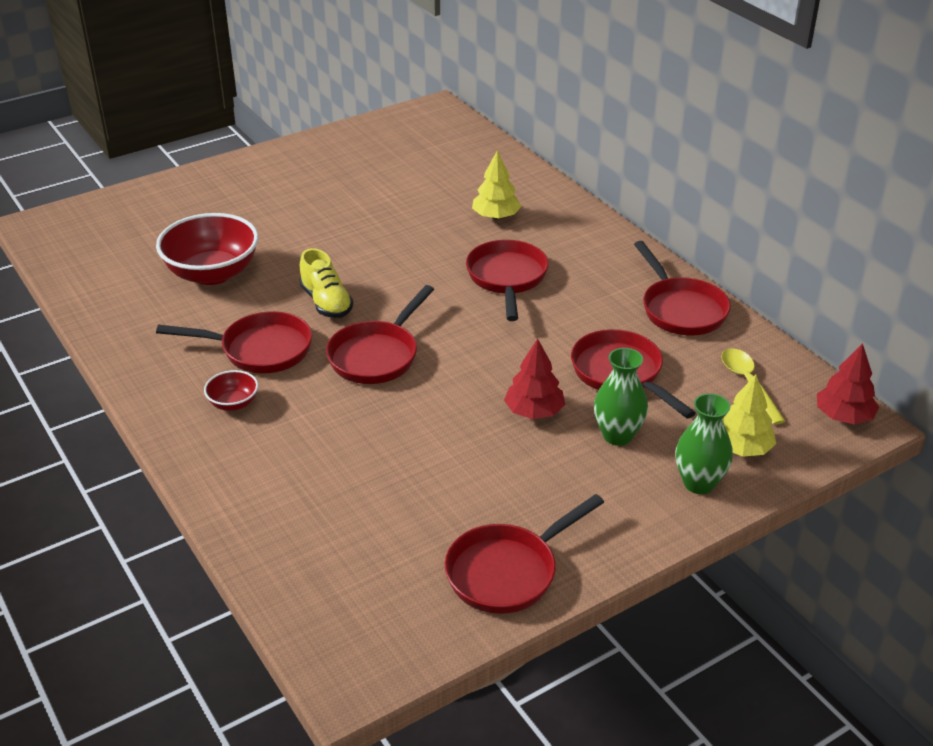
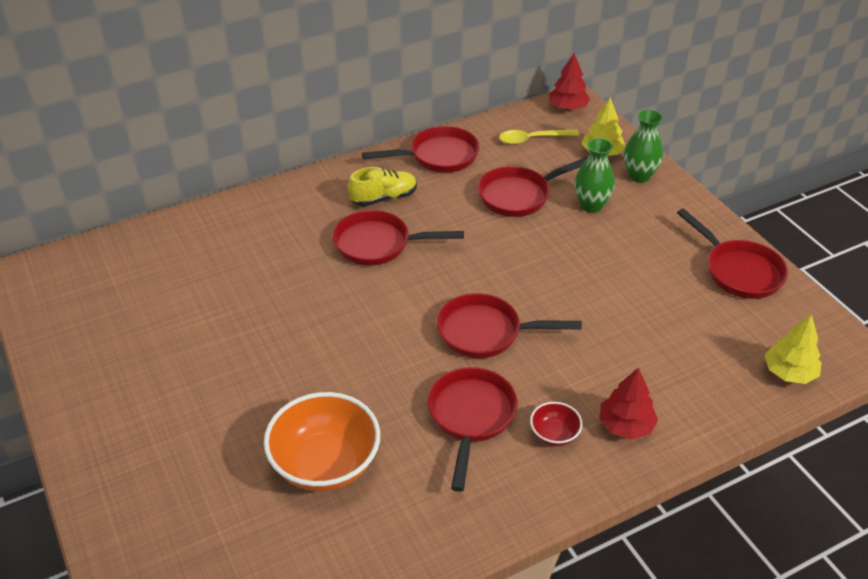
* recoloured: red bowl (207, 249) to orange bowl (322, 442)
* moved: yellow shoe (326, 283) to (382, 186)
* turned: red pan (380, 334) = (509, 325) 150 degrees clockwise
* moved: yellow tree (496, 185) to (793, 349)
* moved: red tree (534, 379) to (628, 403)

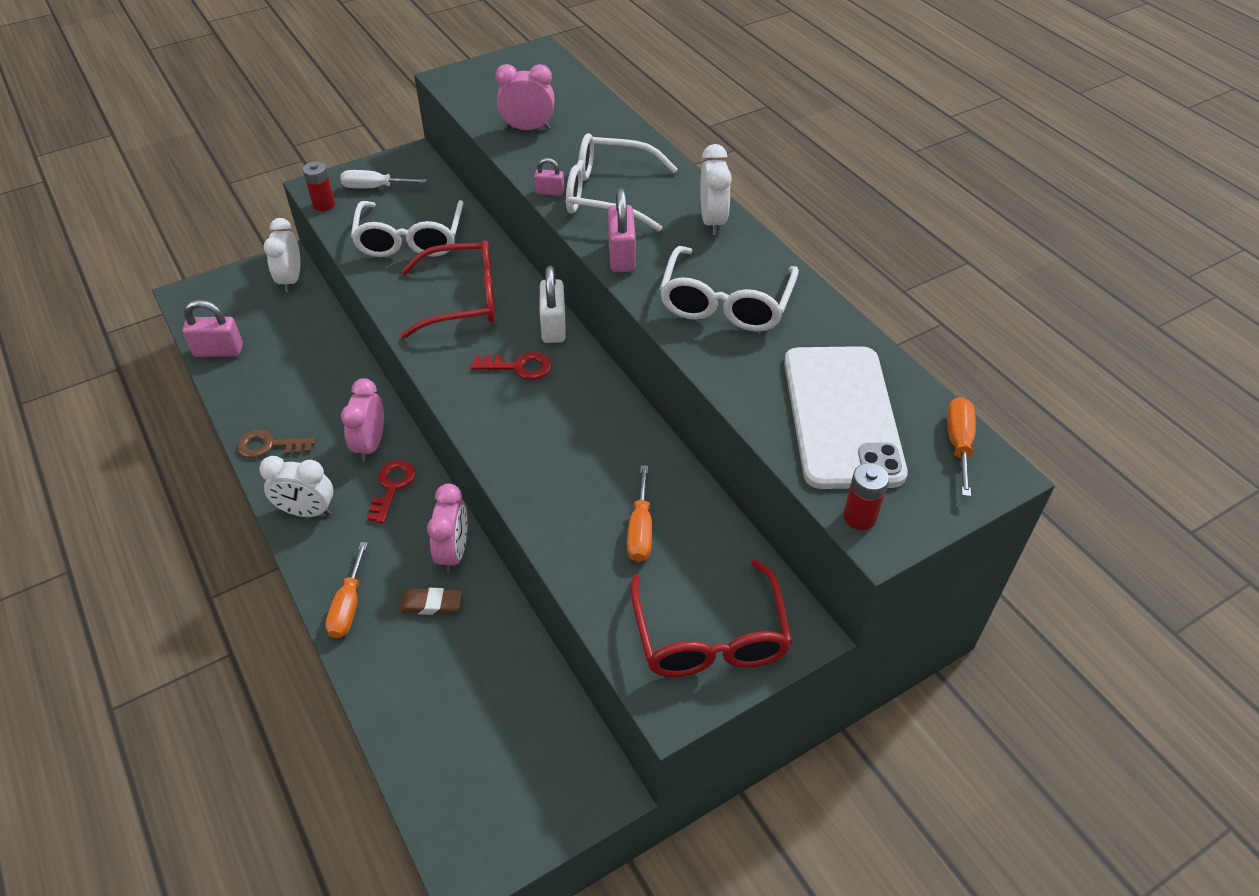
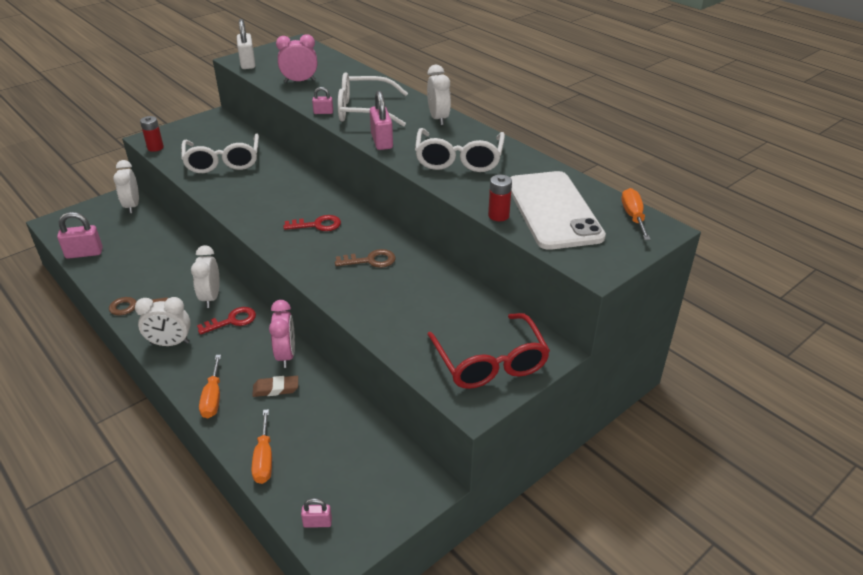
* removed: white screwdriver (383, 179)
* recoloured: pink clock (362, 420) to white clock (205, 276)
* turned: red key (391, 492) = (226, 321) 60 degrees clockwise
* removed: red glasses (447, 289)
* moved: white padlock (553, 304) to (246, 44)
* moved: orange screwdriver (639, 513) to (262, 446)
* moved: red battery (866, 496) to (500, 198)
* added: pink padlock (316, 513)
* added: brown key (365, 258)

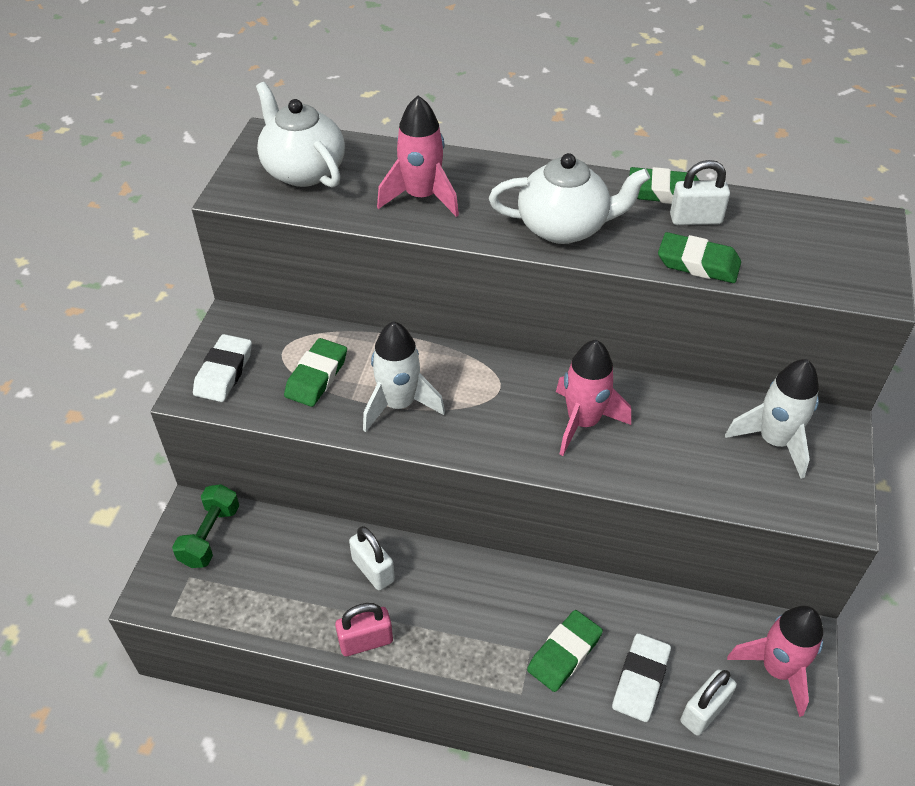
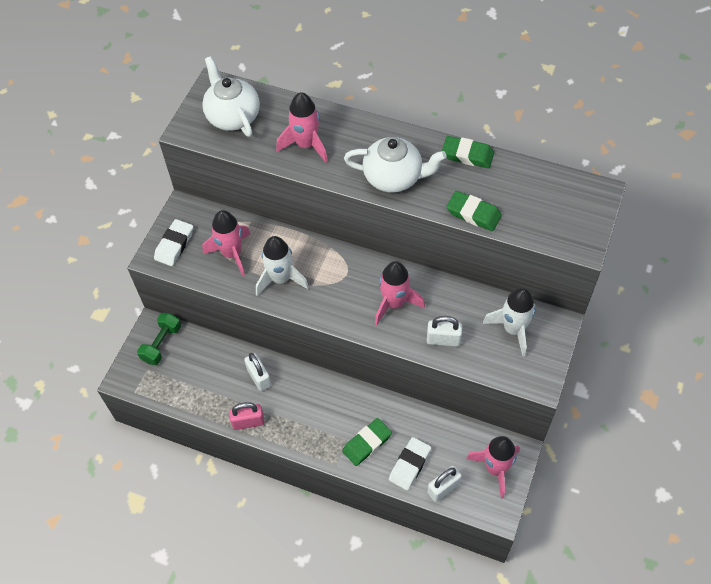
* replaced: green eraser (315, 372) to pink rocket (226, 243)
* moved: white padlock (700, 192) to (444, 331)

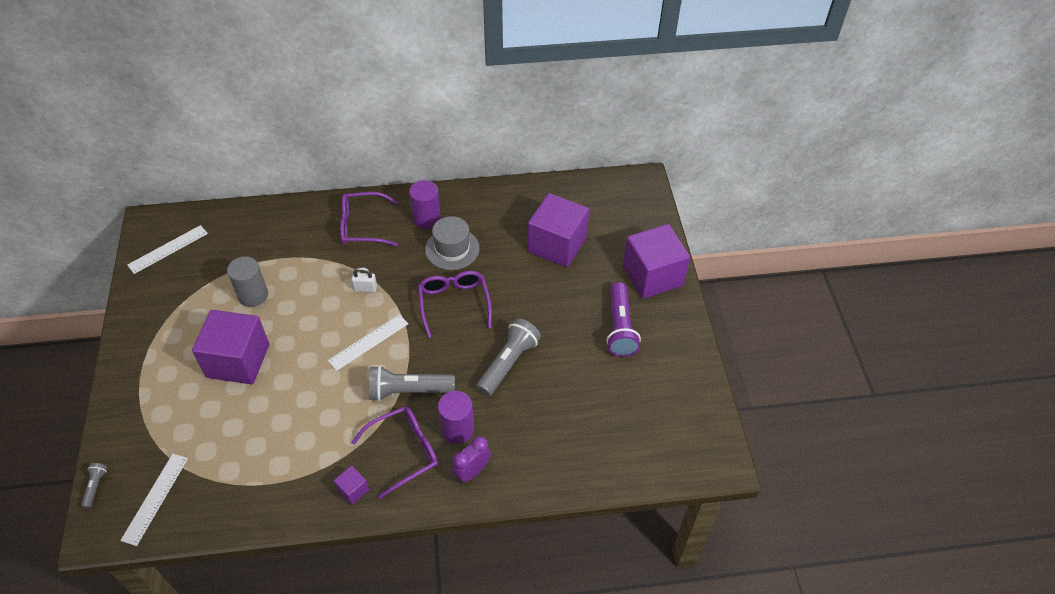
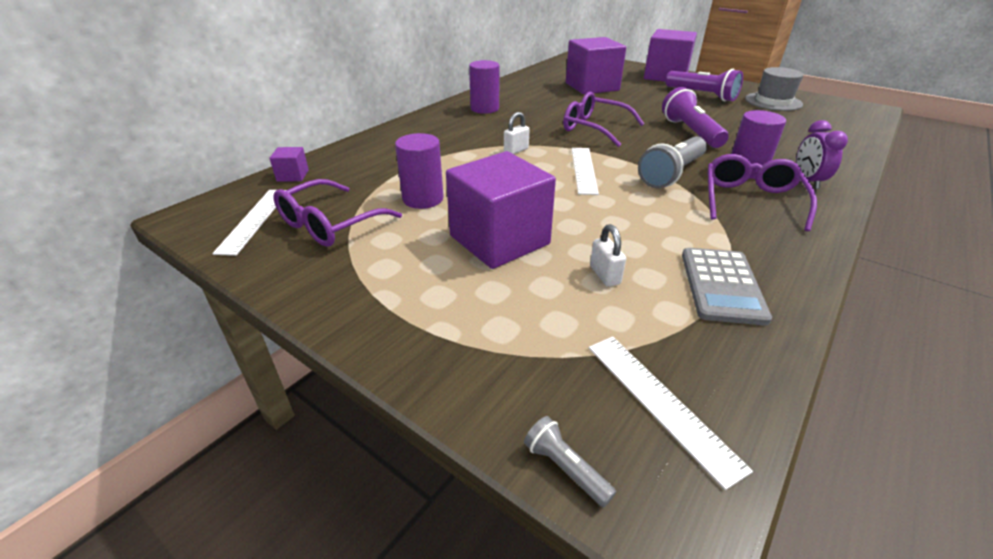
* recoloured: grey cylinder (247, 281) to purple cylinder (419, 171)
* moved: purple cube (351, 485) to (289, 164)
* moved: purple glasses (369, 219) to (337, 213)
* moved: grey hat (452, 243) to (774, 89)
* recoloured: grey flashlight (508, 357) to purple flashlight (695, 117)
* added: white padlock (608, 255)
* added: grey calculator (727, 287)

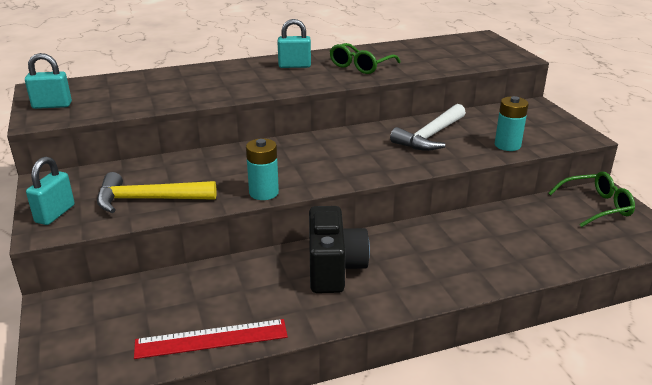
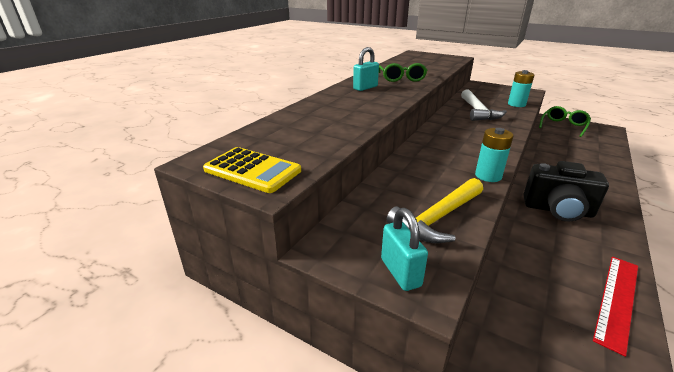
* replaced: turquoise padlock (48, 81) to yellow calculator (252, 170)
* turned: black camera (339, 249) = (566, 191) 150 degrees clockwise

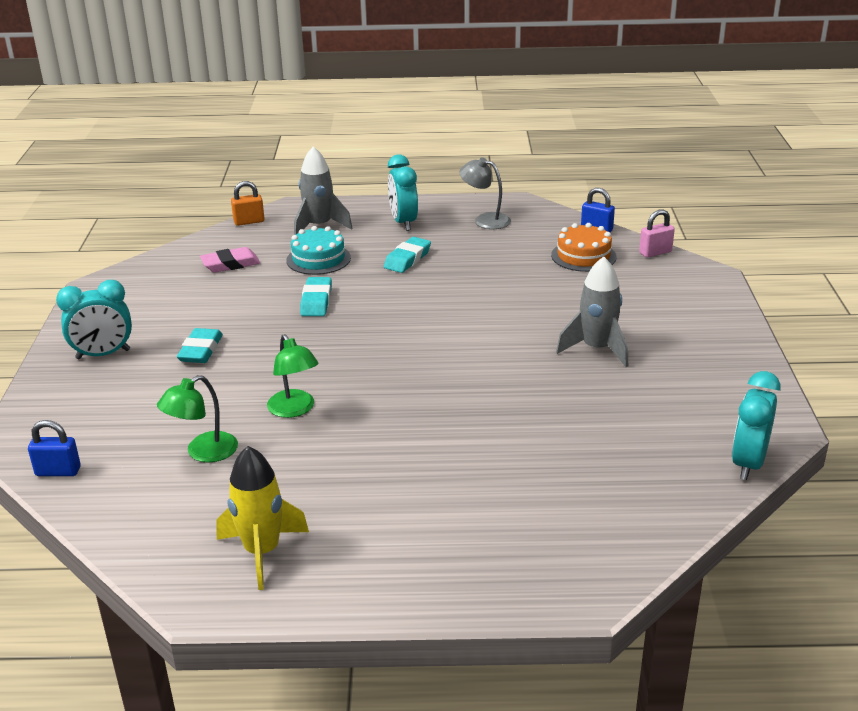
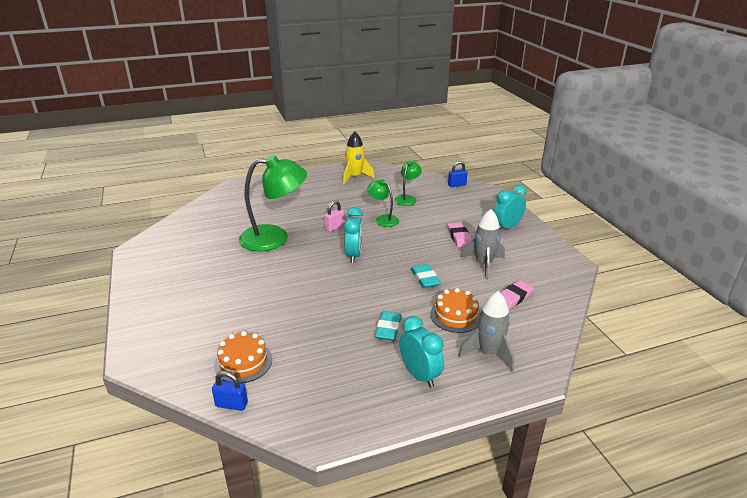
* recoloured: turquoise eraser (200, 345) to pink eraser (460, 235)
* removed: orange padlock (248, 203)
* recoloured: turquoise cake (318, 250) to orange cake (455, 310)
* removed: grey lamp (485, 193)
* moved: grey rocket (592, 311) to (483, 244)
* moved: pink padlock (657, 233) to (334, 216)
* moved: turquoise clock (756, 425) to (353, 235)
* added: green lamp (273, 203)

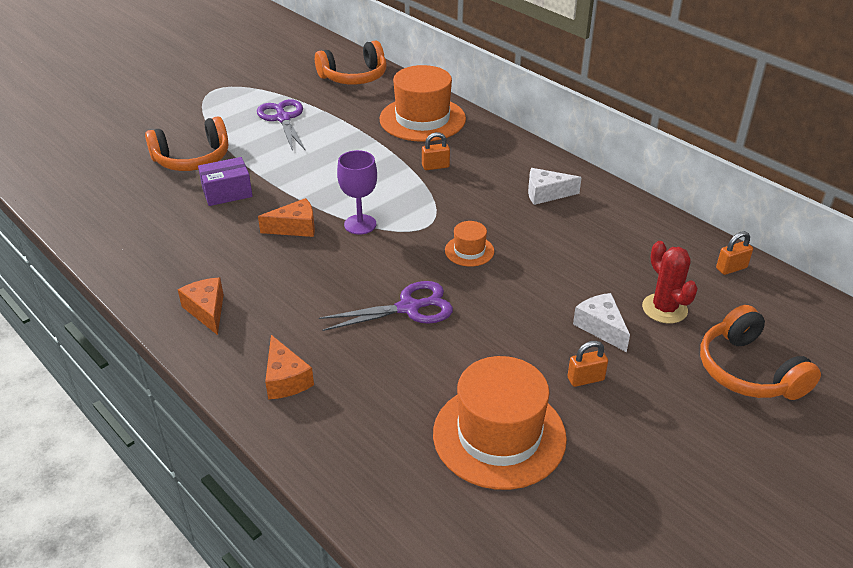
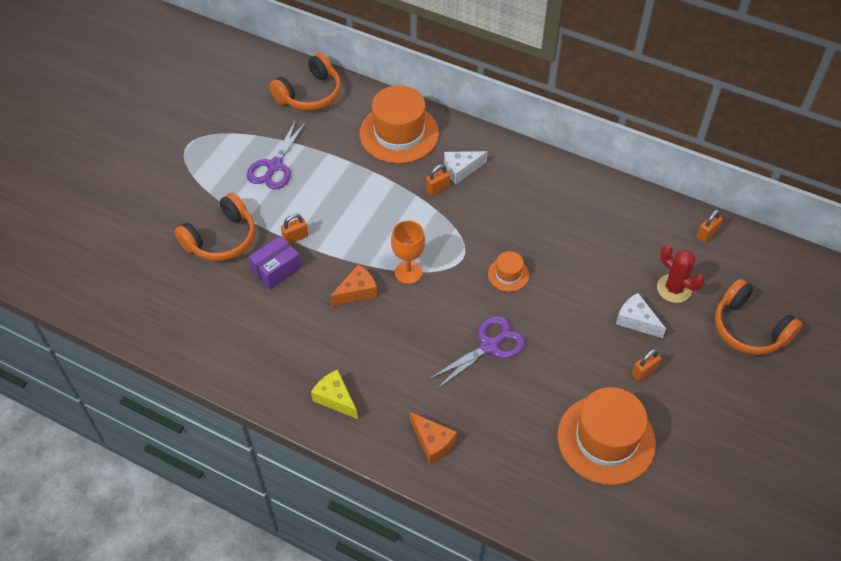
* recoloured: orange cheese (201, 306) to yellow cheese (334, 394)
* turned: purple scissors (281, 125) = (276, 154) 120 degrees counterclockwise
* recoloured: purple goblet (357, 192) to orange goblet (408, 252)
* moved: white cheese (555, 186) to (466, 167)
* added: orange padlock (294, 229)

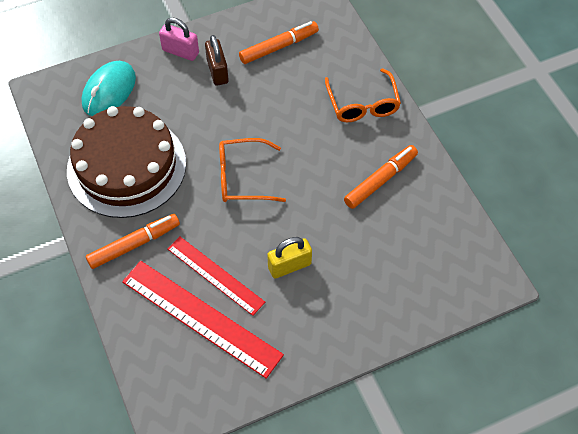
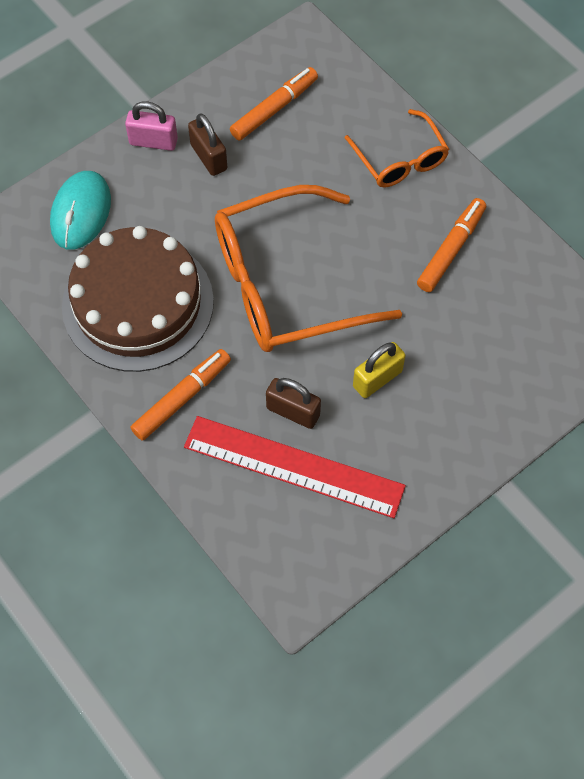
* replaced: red ruler (216, 276) to brown padlock (293, 403)
* resized: orange glasses (252, 170) = (308, 268) x1.86

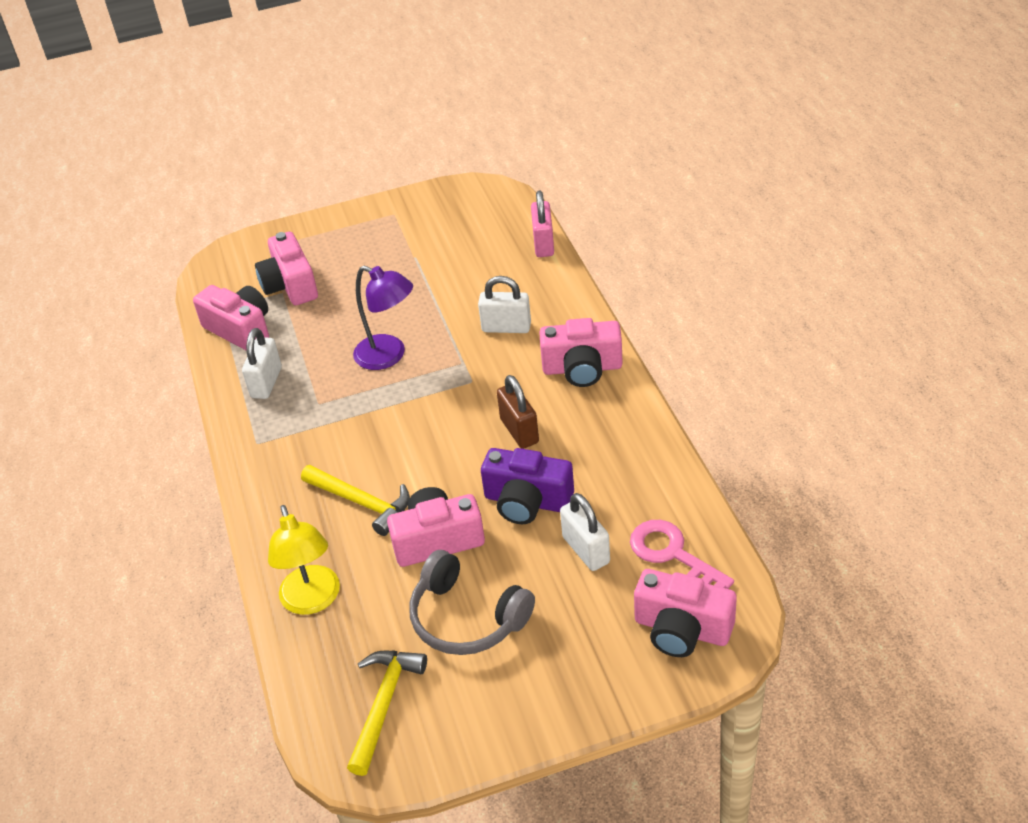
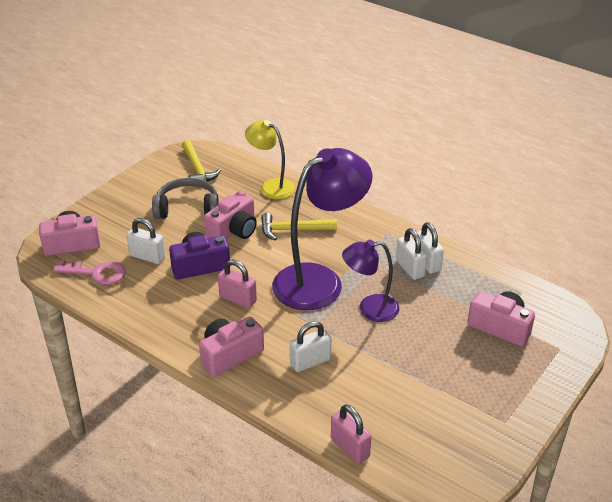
* removed: pink camera (231, 317)
* recoloured: brown padlock (518, 412) to pink padlock (237, 283)
* added: purple lamp (322, 229)
* added: white padlock (411, 254)

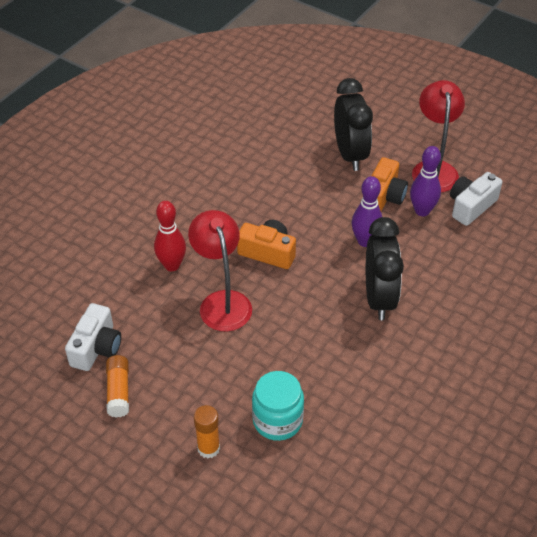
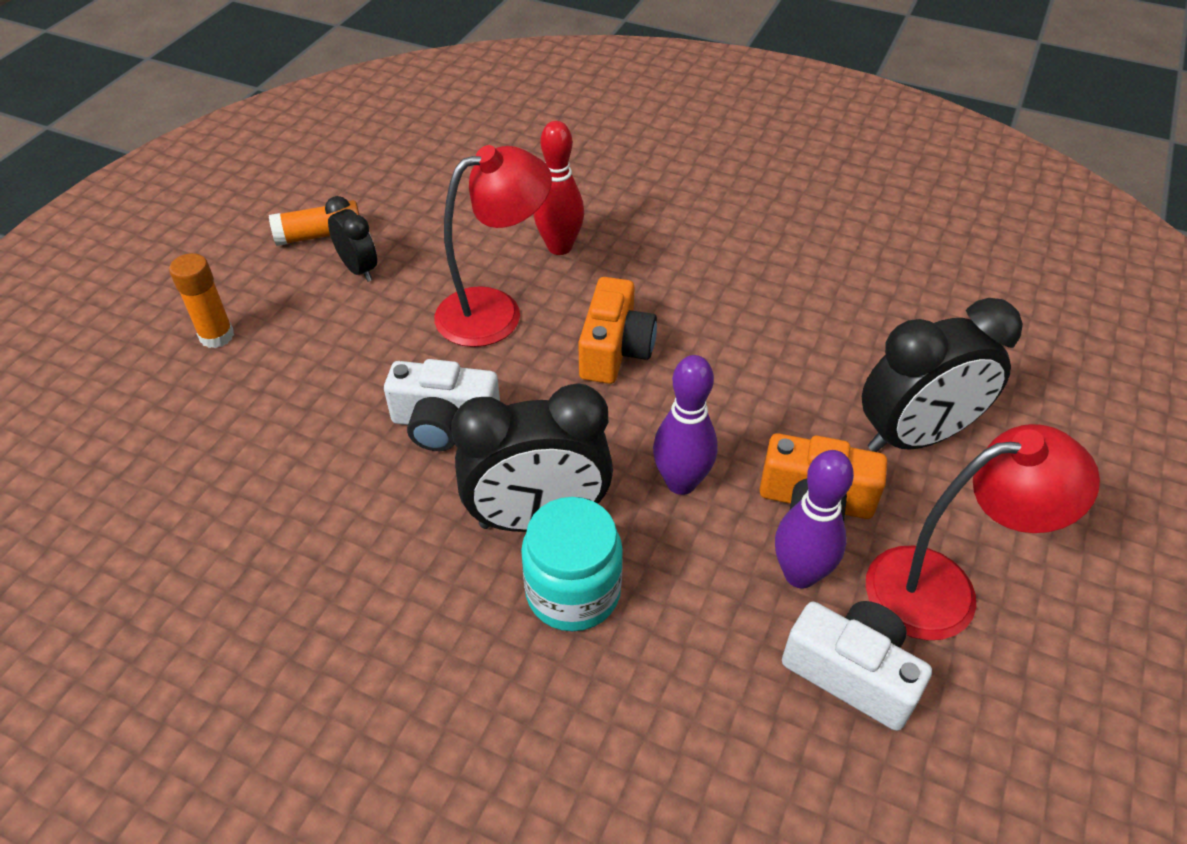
* moved: white camera (93, 337) to (442, 405)
* moved: turquoise jar (278, 406) to (572, 564)
* added: black clock (351, 239)

